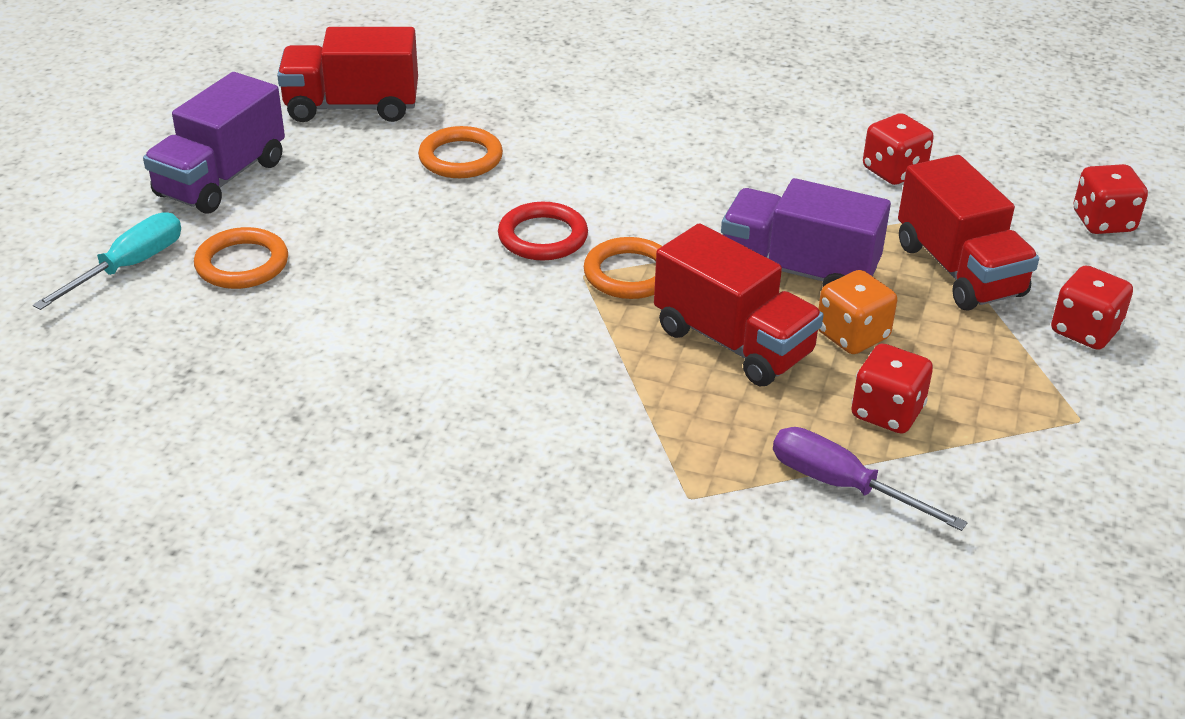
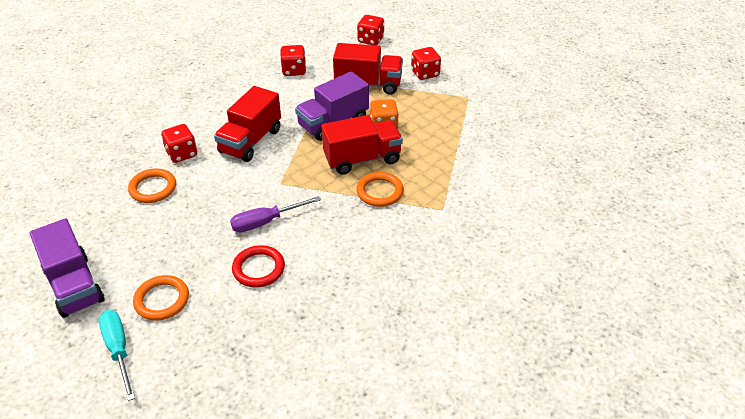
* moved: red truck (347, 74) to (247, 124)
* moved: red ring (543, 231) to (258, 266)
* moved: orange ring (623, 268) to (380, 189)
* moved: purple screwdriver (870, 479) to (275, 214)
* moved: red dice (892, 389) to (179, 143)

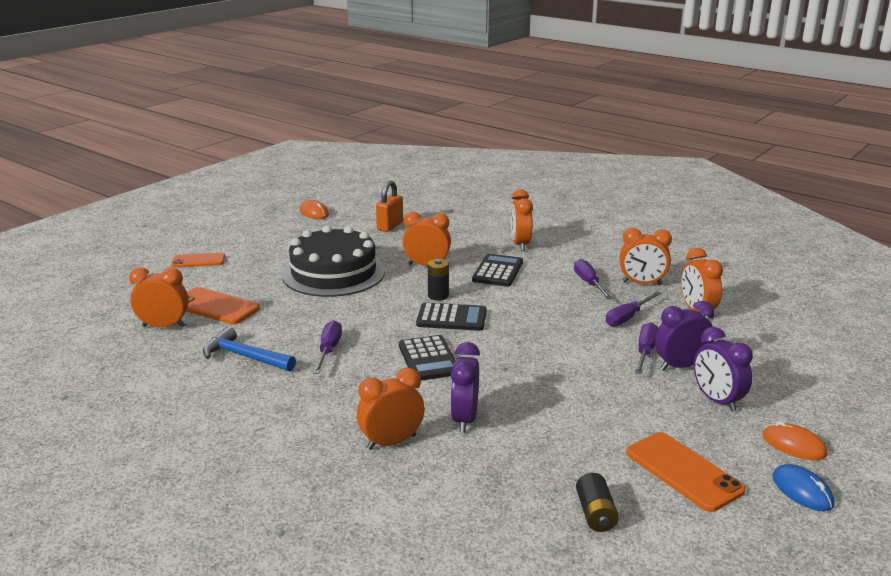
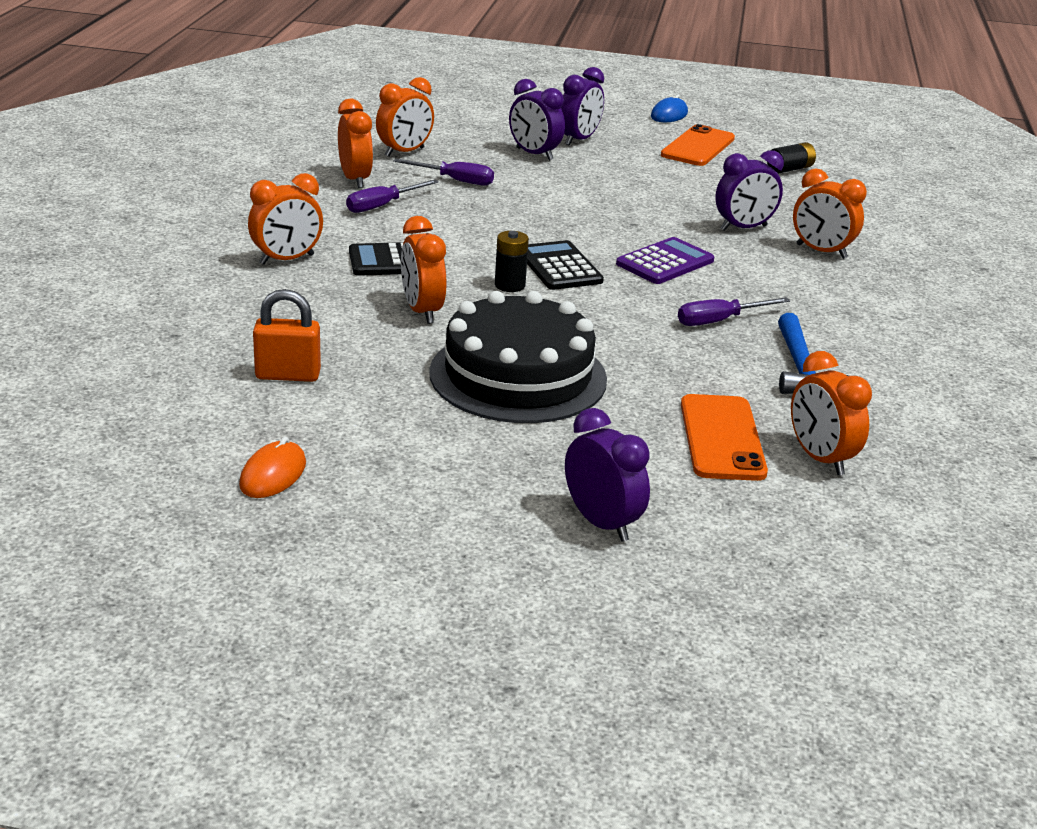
* replaced: orange phone (198, 260) to purple clock (607, 475)
* recoloured: black calculator (427, 358) to purple calculator (665, 260)
* removed: purple screwdriver (647, 348)
* removed: orange mouse (794, 440)

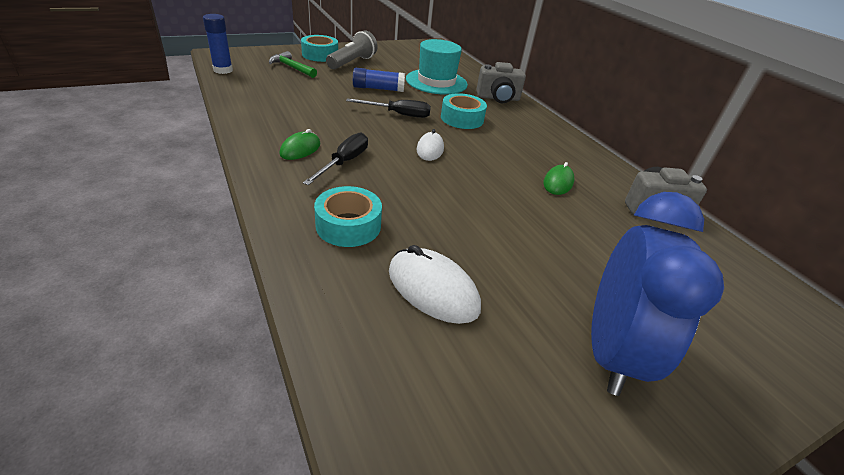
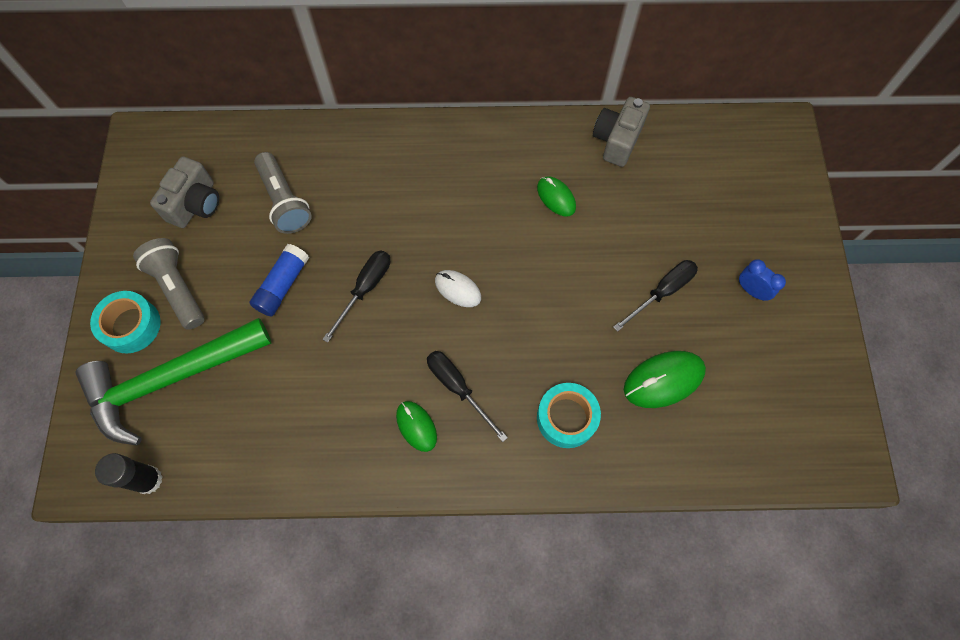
* recoloured: blue glue stick (218, 44) to black glue stick (129, 473)
* resized: green hammer (293, 64) = (173, 382) x2.12
* recoloured: white mouse (435, 284) to green mouse (665, 379)
* replaced: turquoise hat (437, 66) to grey flashlight (283, 193)
* removed: turquoise tape (464, 111)
* moved: grey camera (501, 82) to (184, 192)
* resized: blue clock (657, 294) = (762, 280) x0.41
* added: black screwdriver (655, 296)

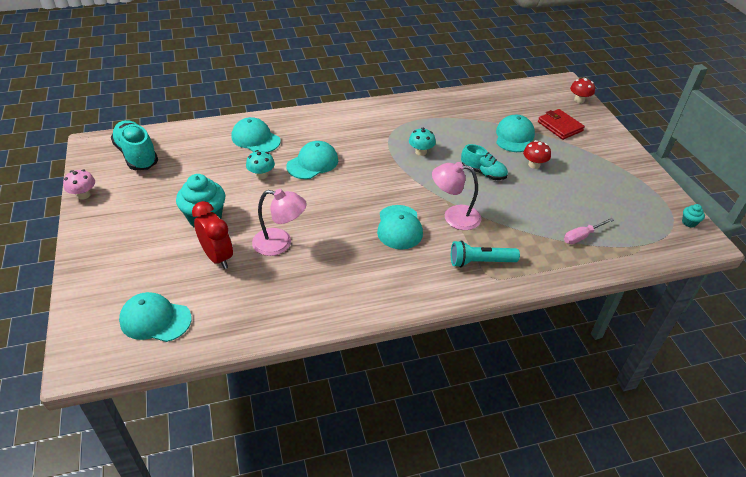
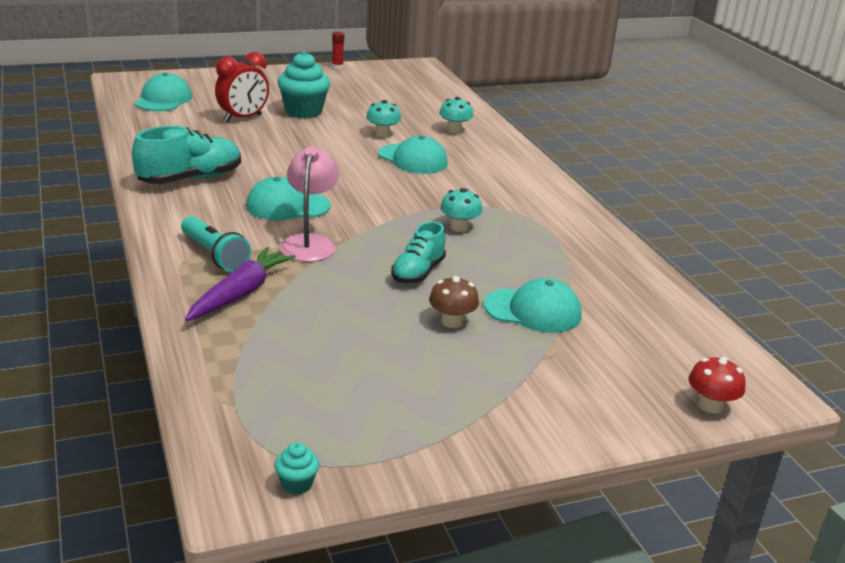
* replaced: pink mushroom (79, 184) to red glue stick (338, 50)
* moved: turquoise shoe (134, 145) to (186, 155)
* replaced: turquoise cap (256, 134) to turquoise mushroom (456, 115)
* removed: pink lamp (279, 222)
* turned: turquoise flashlight (485, 253) = (216, 243) 150 degrees clockwise
* recoloured: red mushroom (537, 154) to brown mushroom (454, 302)
* removed: red wallet (561, 124)
* removed: pink screwdriver (589, 231)
* added: purple carrot (240, 284)

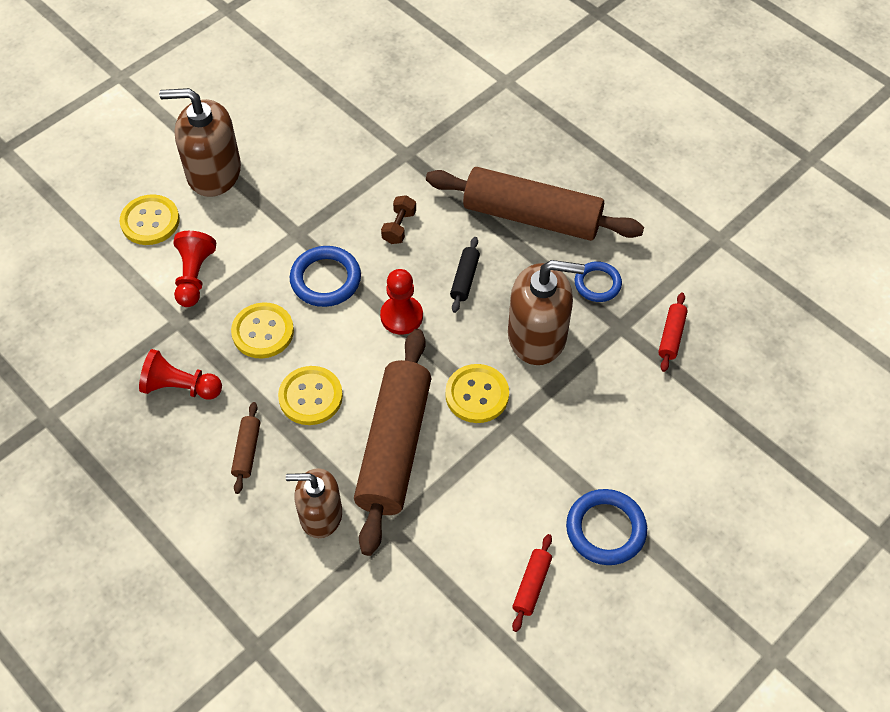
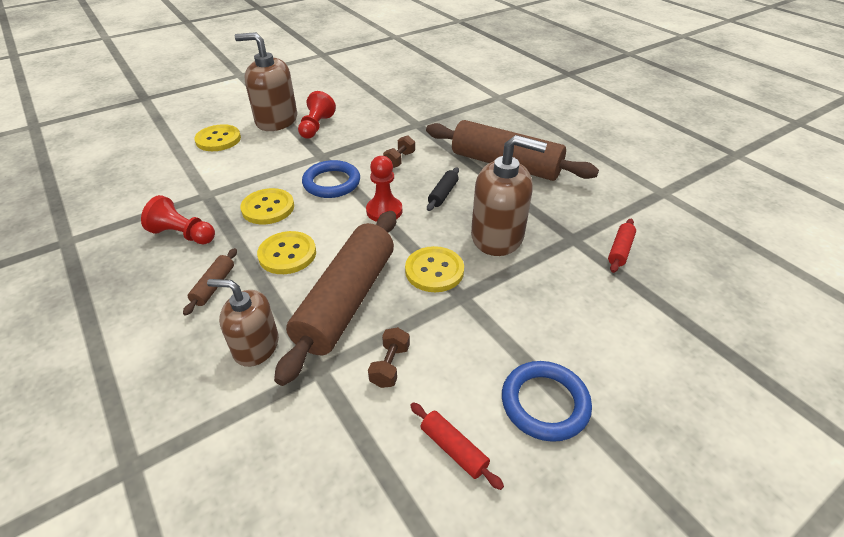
* moved: red pawn (194, 269) to (317, 115)
* turned: red rolling pin (532, 583) = (457, 446) 75 degrees counterclockwise
* removed: blue ring (598, 281)
* added: brown dumbbell (389, 357)

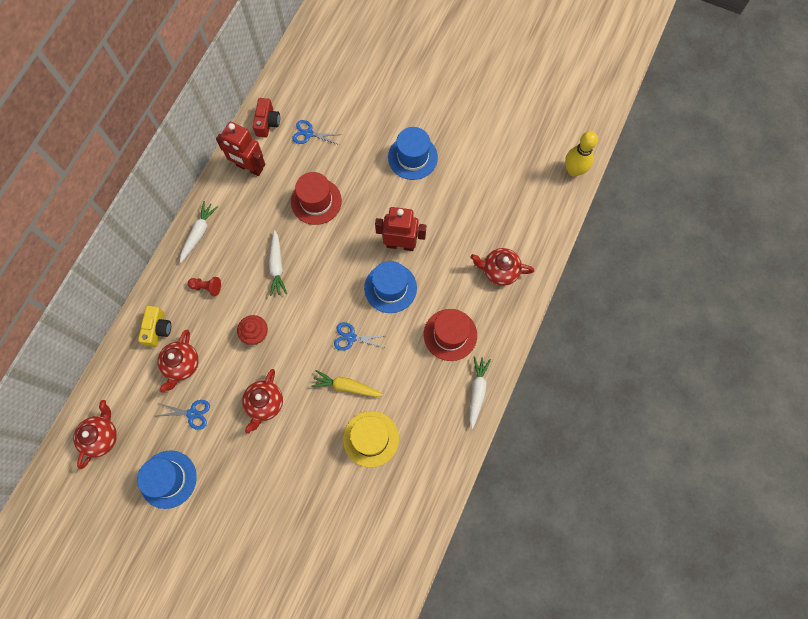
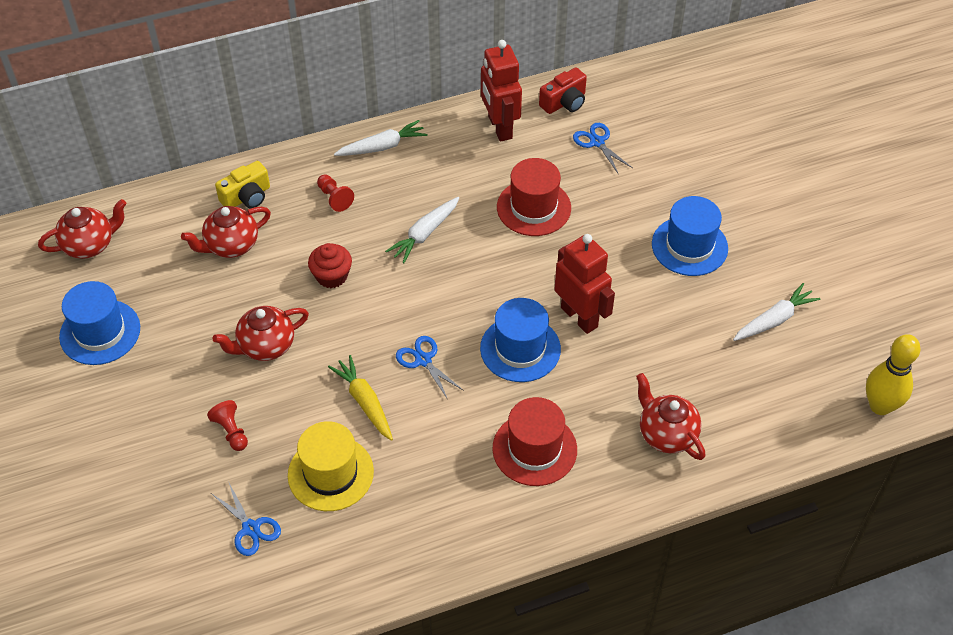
* moved: blue scissors (183, 415) to (246, 518)
* moved: white carrot (480, 392) to (776, 312)
* added: red pawn (227, 425)

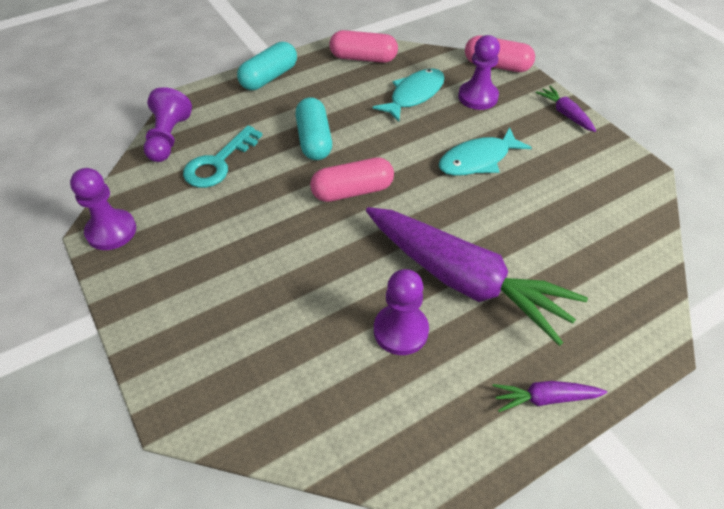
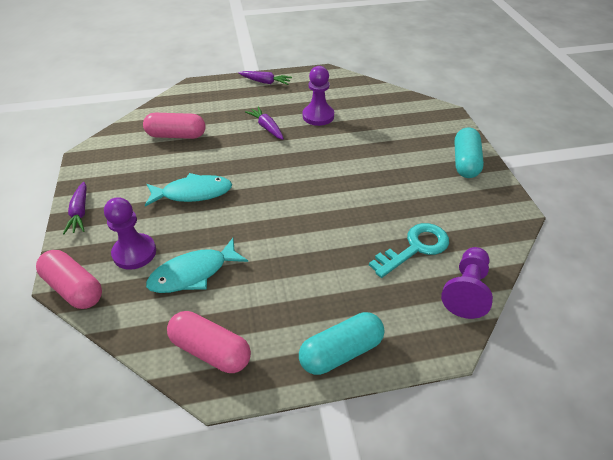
* removed: purple pawn (103, 209)
* moved: turquoise capsule (313, 128) to (469, 152)
* moved: pink capsule (352, 179) to (174, 126)
* resized: purple carrot (477, 276) = (264, 123) x0.41

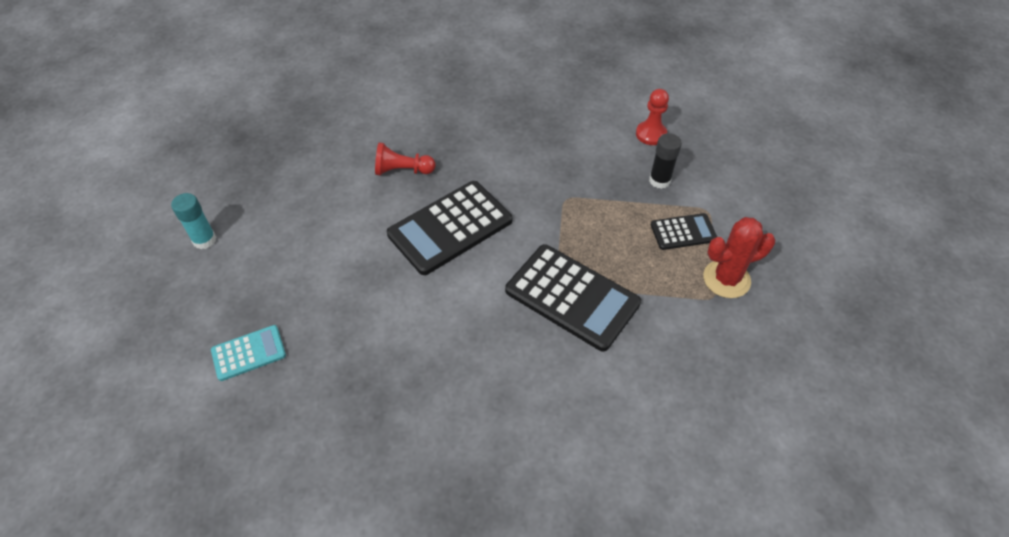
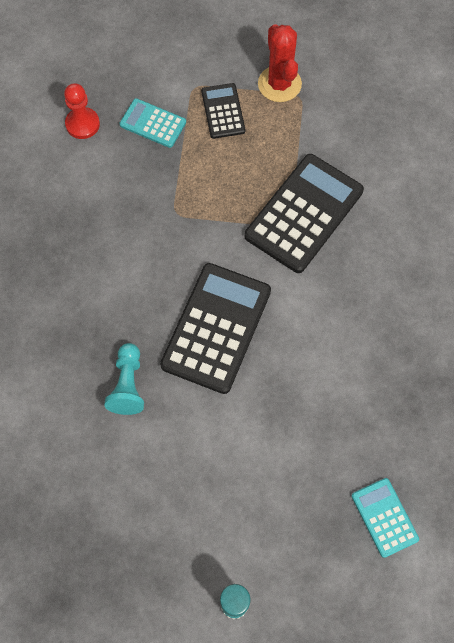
* recoloured: red pawn (405, 159) to turquoise pawn (124, 379)
* turned: black calculator (449, 228) = (215, 328) 120 degrees counterclockwise
* replaced: black glue stick (665, 161) to turquoise calculator (153, 123)

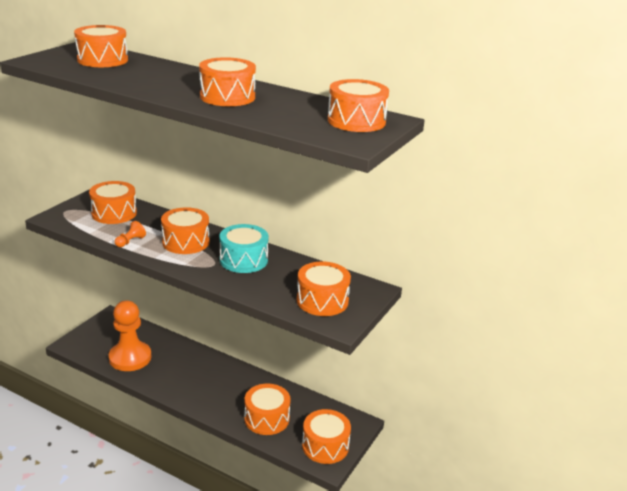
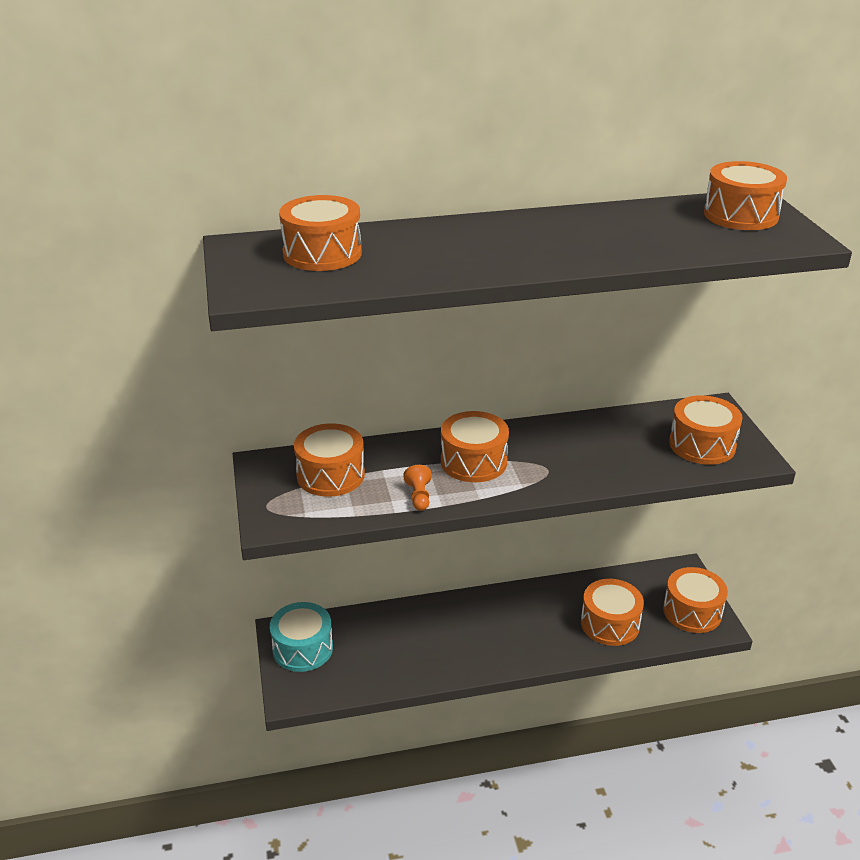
* removed: orange pawn (130, 335)
* removed: orange drum (227, 81)
* moved: turquoise drum (244, 248) to (301, 637)

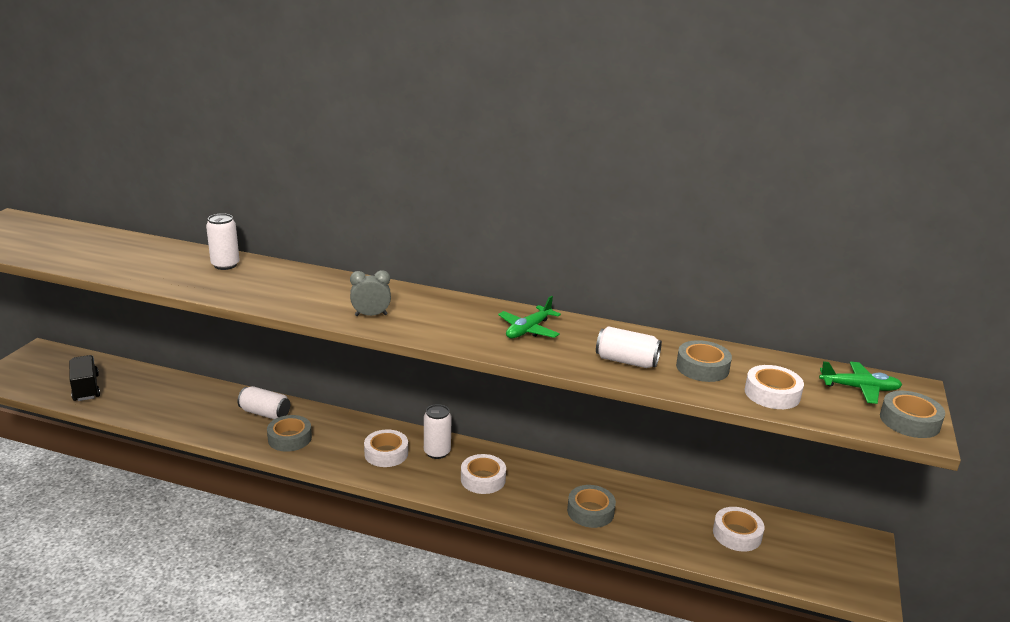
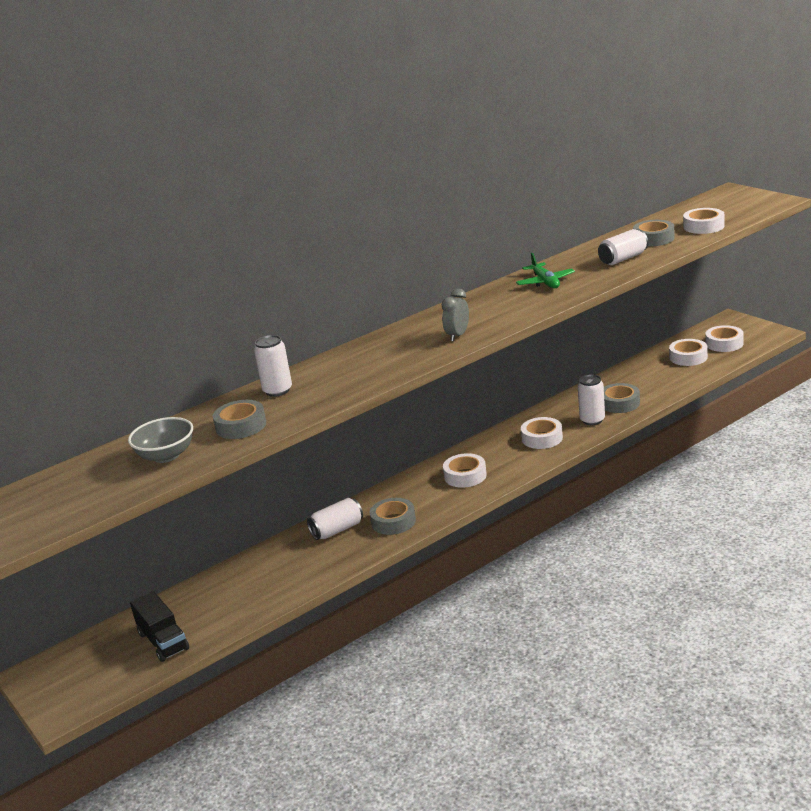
* turned: black truck (84, 378) = (159, 626) 135 degrees counterclockwise
* moved: white can (438, 431) to (591, 399)
* removed: green plane (860, 382)
* moved: grey tape (912, 414) to (239, 419)
* added: grey bowl (160, 440)
* added: white tape (724, 338)

